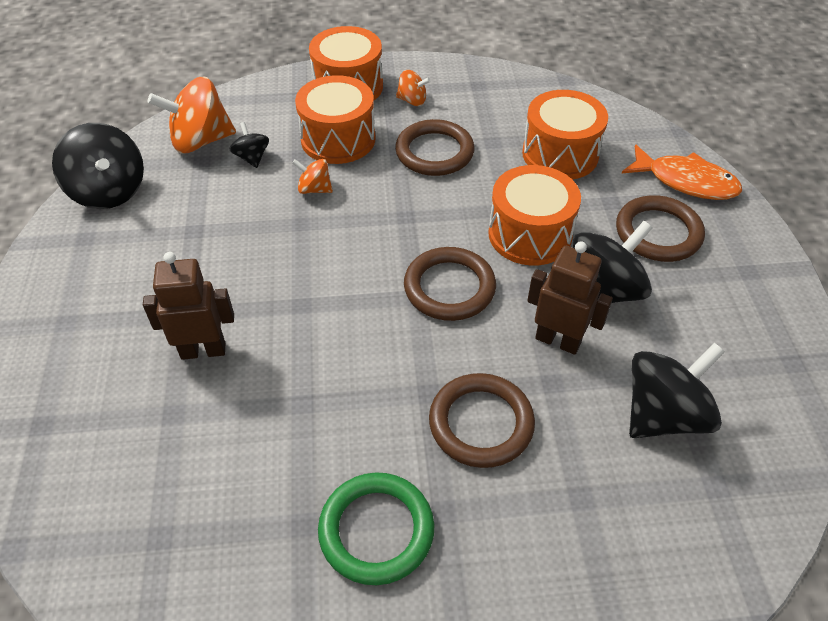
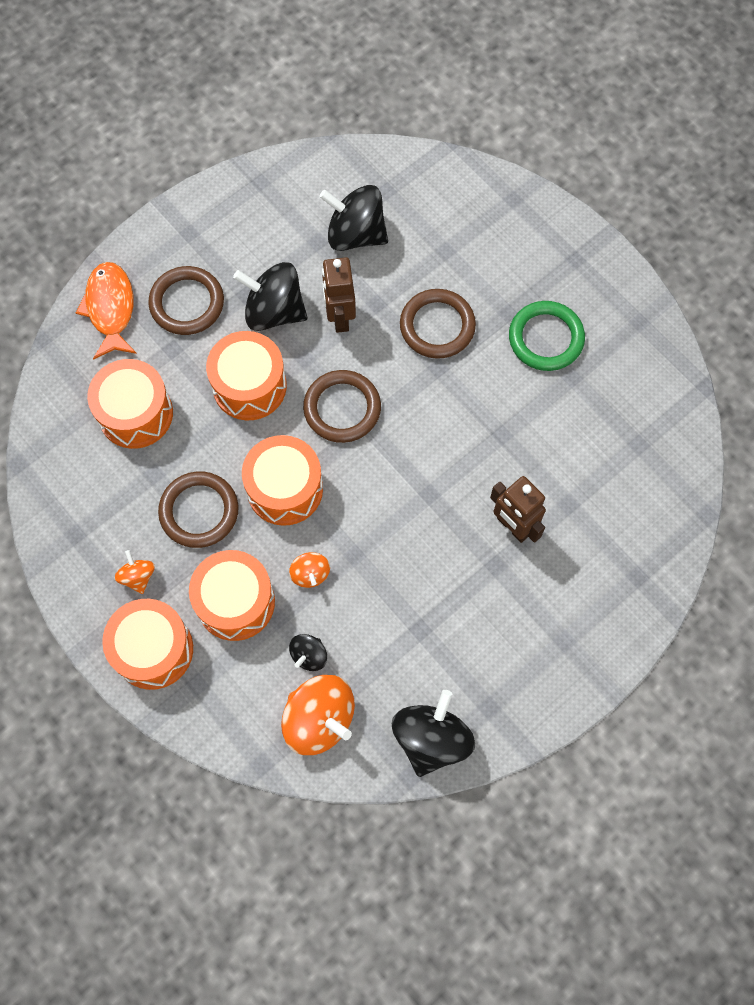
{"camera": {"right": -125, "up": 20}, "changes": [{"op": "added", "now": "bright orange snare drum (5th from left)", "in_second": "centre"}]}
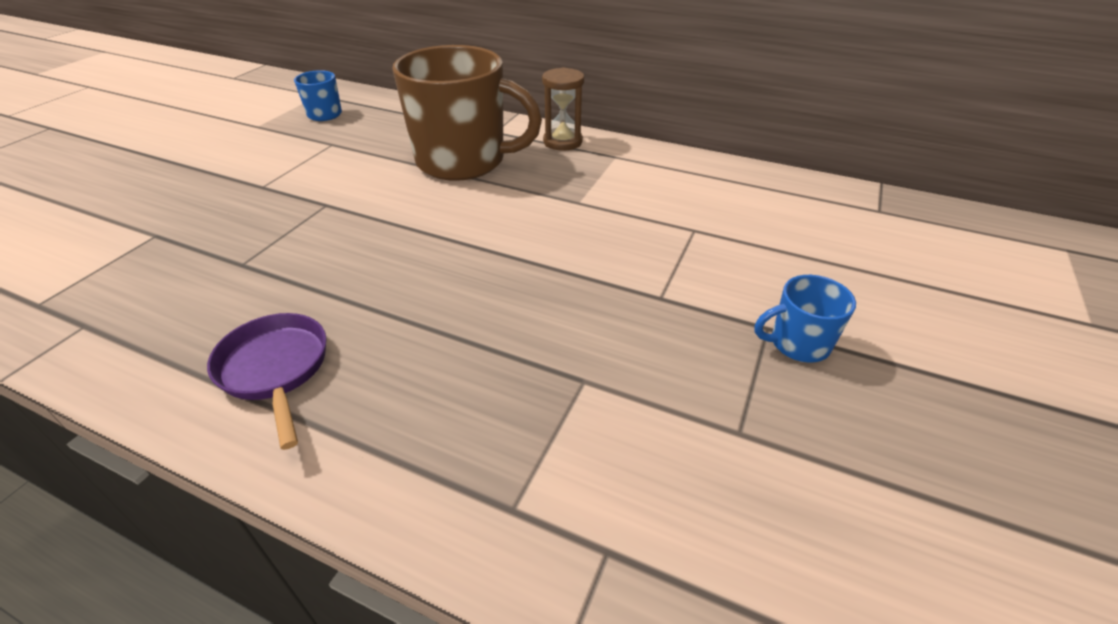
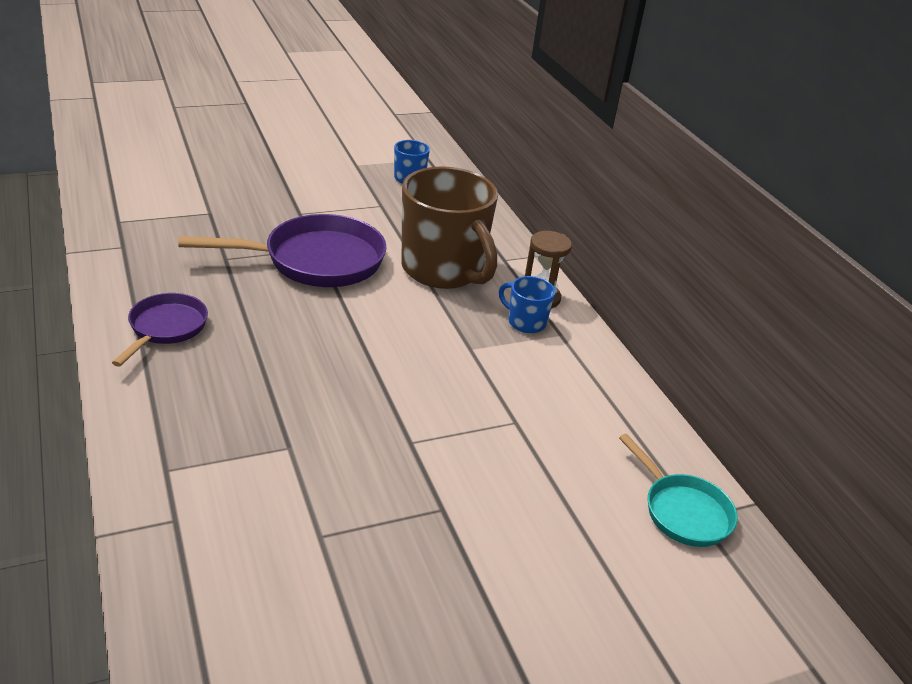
{"camera": {"right": 40, "up": -5}, "changes": [{"op": "added", "now": "royal purple pan (2nd from left)", "in_second": "middle left"}, {"op": "moved", "was": "cobalt tea mug (2nd from left)", "in_first": "middle right", "in_second": "centre"}, {"op": "added", "now": "aqua pan", "in_second": "bottom right"}]}
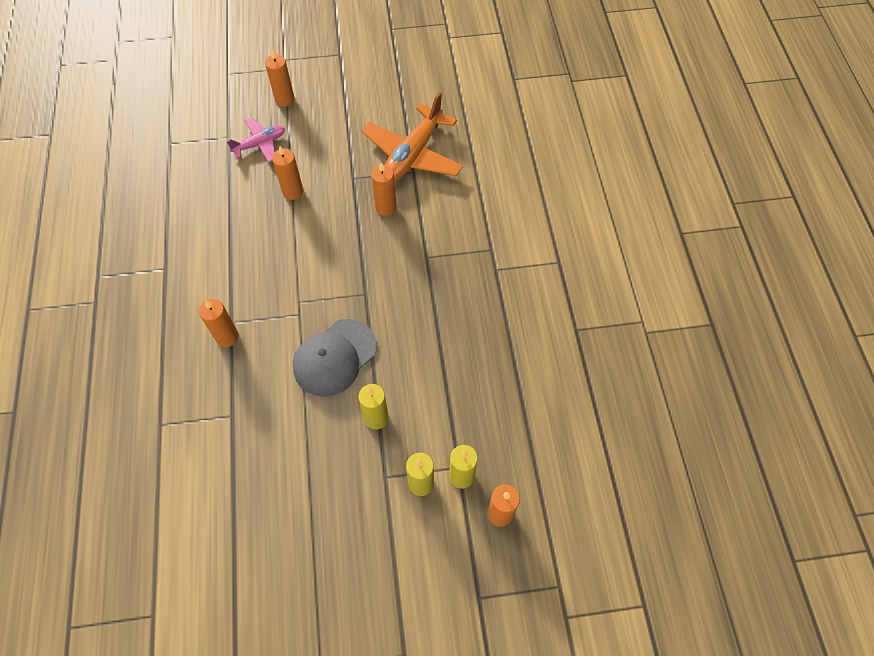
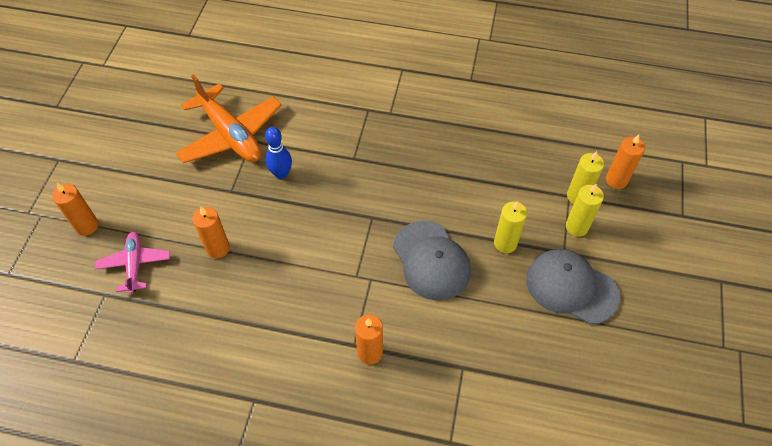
{"camera": {"right": -70, "up": -5}, "changes": [{"op": "replaced", "was": "bright orange pillar candle (4th from left)", "now": "cobalt skittle", "in_first": "top centre", "in_second": "centre"}, {"op": "added", "now": "grey baseball cap (2nd from left)", "in_second": "middle right"}]}
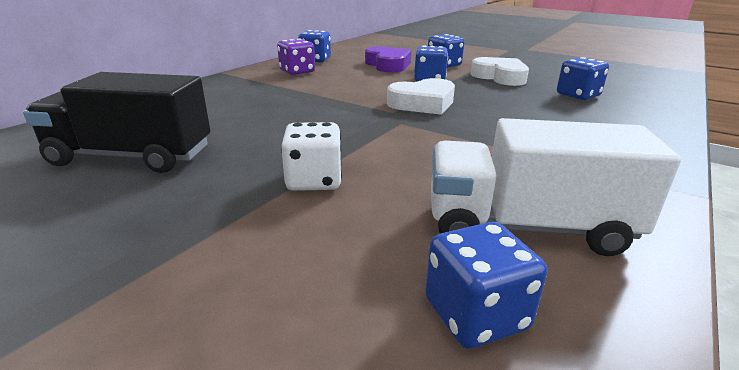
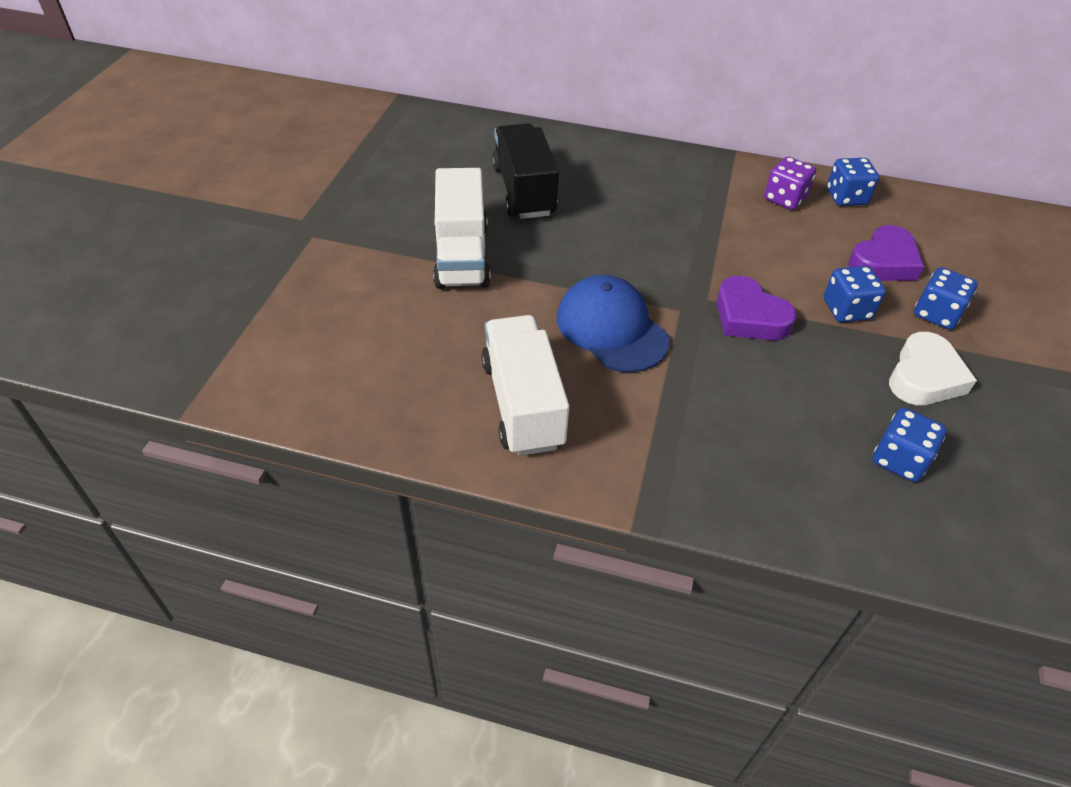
{"camera": {"right": 70, "up": 20}, "changes": [{"op": "added", "now": "snow-white truck (1st from left)", "in_second": "top centre"}, {"op": "added", "now": "cobalt baseball cap", "in_second": "centre"}, {"op": "recoloured", "was": "snow-white love heart (1st from left)", "now": "royal purple love heart (1st from left)", "in_first": "top centre", "in_second": "middle right"}, {"op": "removed", "was": "snow-white dice", "in_first": "centre"}, {"op": "removed", "was": "cobalt dice (4th from left)", "in_first": "bottom centre"}]}
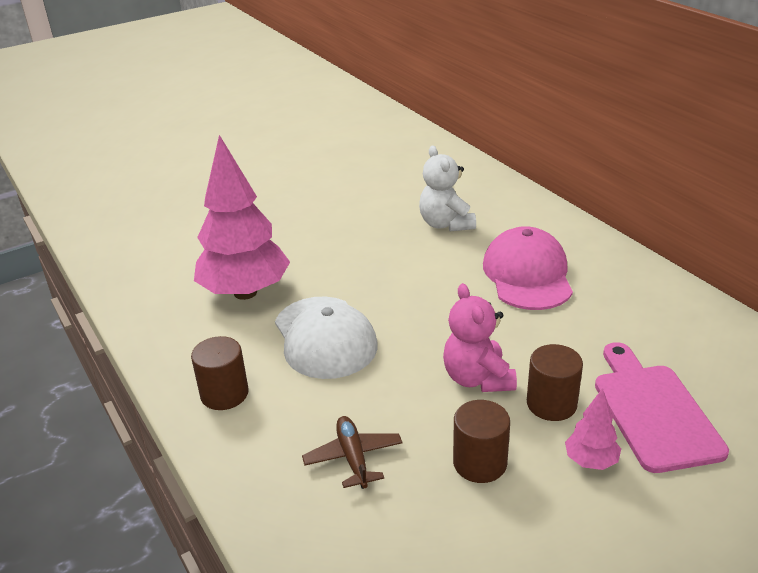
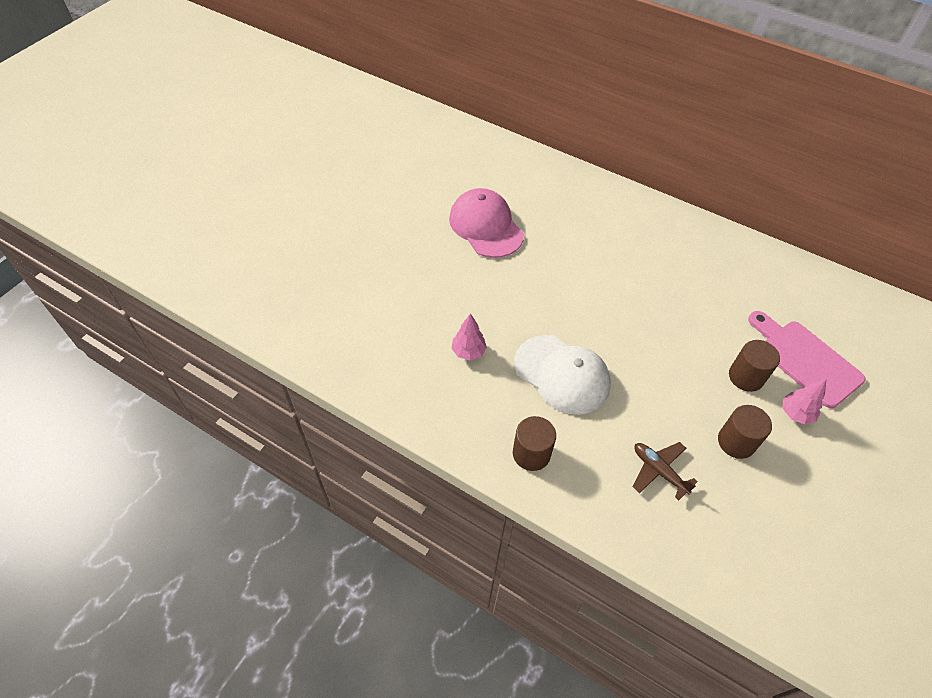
{"camera": {"right": -30, "up": 20}, "changes": [{"op": "moved", "was": "rosy baseball cap", "in_first": "middle right", "in_second": "top centre"}, {"op": "resized", "was": "rosy tree (1st from left)", "in_first": "middle left", "in_second": "centre", "ratio": 0.44}, {"op": "removed", "was": "snow-white teddy bear", "in_first": "top centre"}, {"op": "removed", "was": "rosy teddy bear", "in_first": "centre"}]}
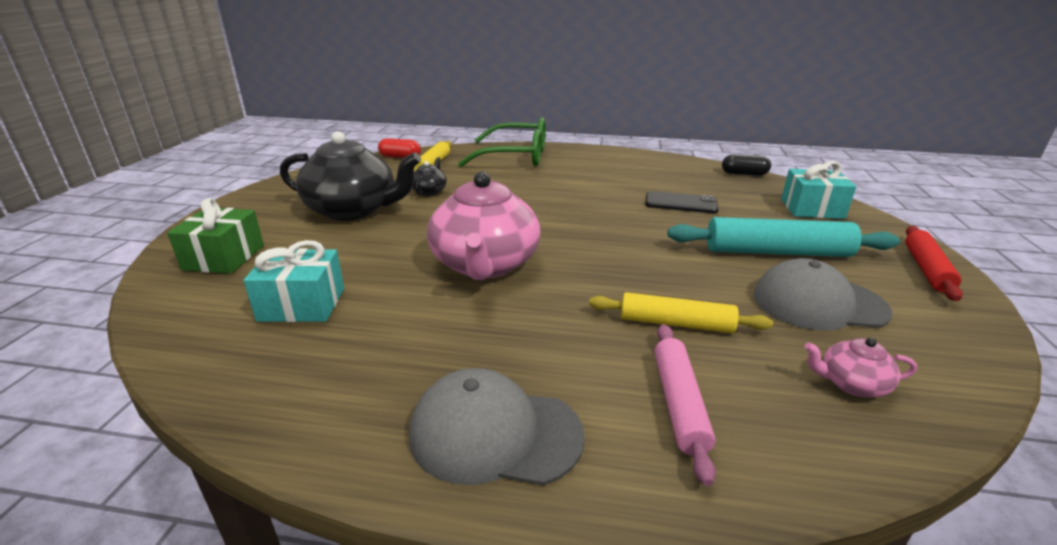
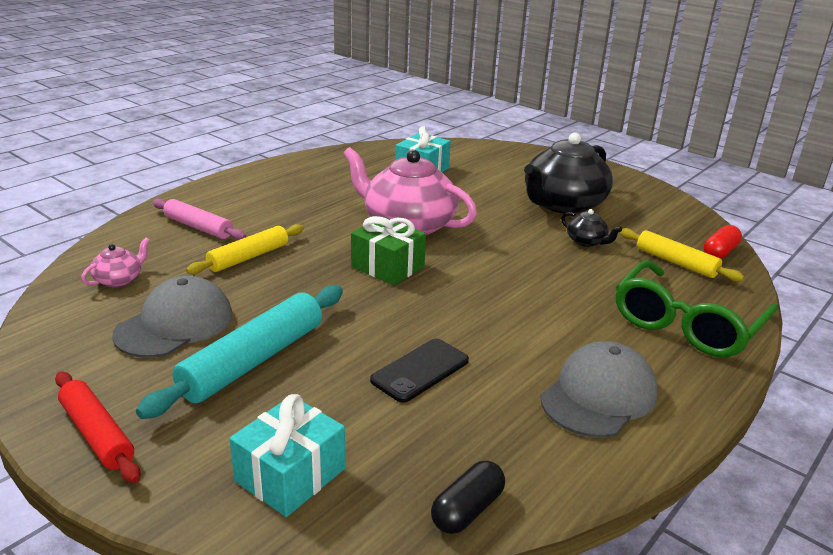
{"camera": {"right": 120, "up": 0}, "changes": [{"op": "moved", "was": "emerald wrapped gift", "in_first": "middle left", "in_second": "centre"}, {"op": "moved", "was": "grey baseball cap (1st from left in the first image)", "now": "grey baseball cap (2nd from left)", "in_first": "bottom centre", "in_second": "bottom right"}]}
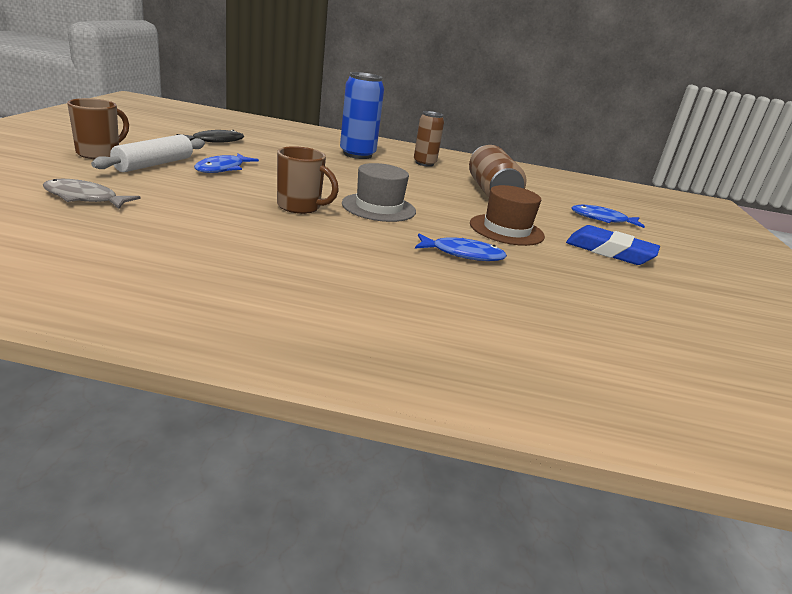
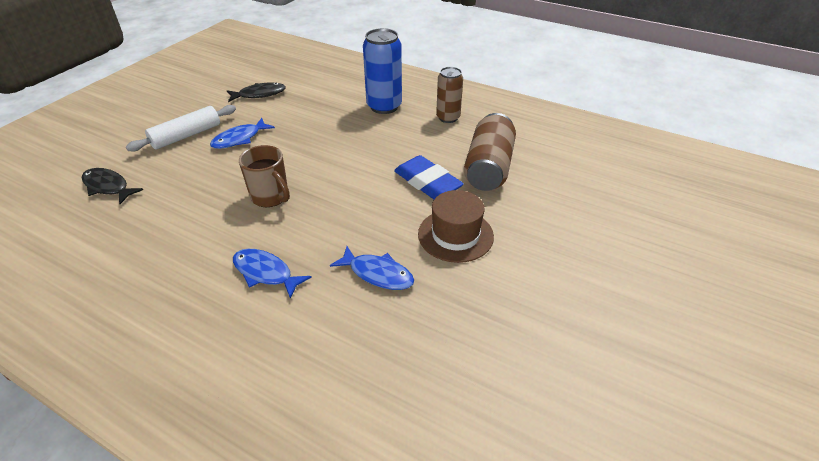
{"camera": {"right": 25, "up": 15}, "changes": [{"op": "recoloured", "was": "grey fish", "now": "ebony fish (1st from left)", "in_first": "top left", "in_second": "middle left"}, {"op": "moved", "was": "cobalt fish (3rd from left in the first image)", "now": "cobalt fish (2nd from left)", "in_first": "middle right", "in_second": "middle left"}, {"op": "moved", "was": "cobalt eraser", "in_first": "middle right", "in_second": "centre"}, {"op": "removed", "was": "dark brown tea mug (1st from left)", "in_first": "top left"}, {"op": "removed", "was": "grey hat", "in_first": "top centre"}]}
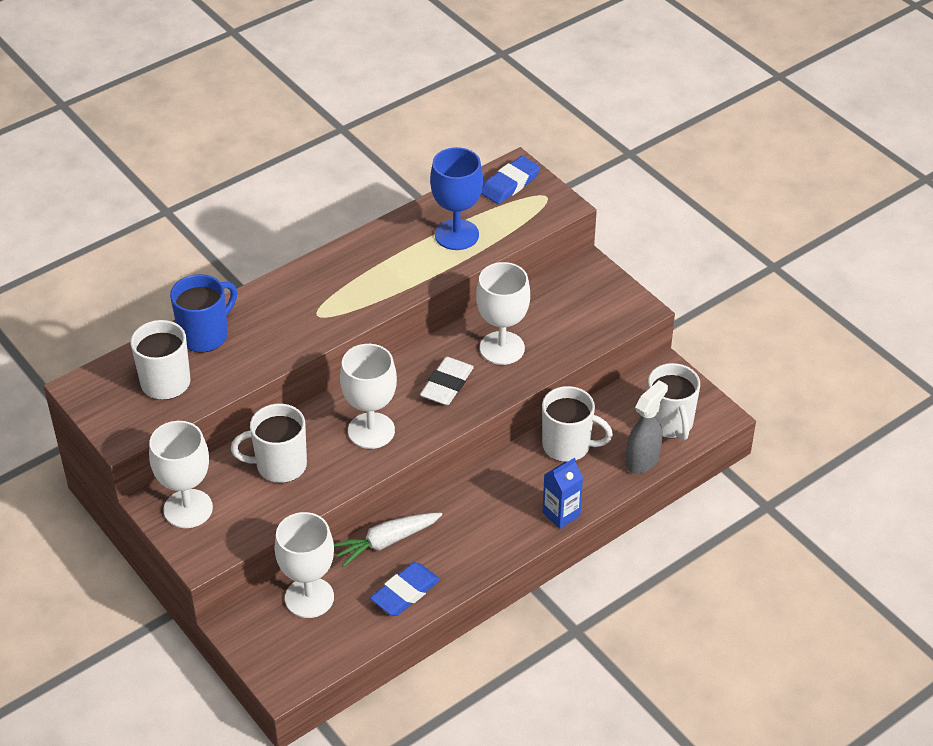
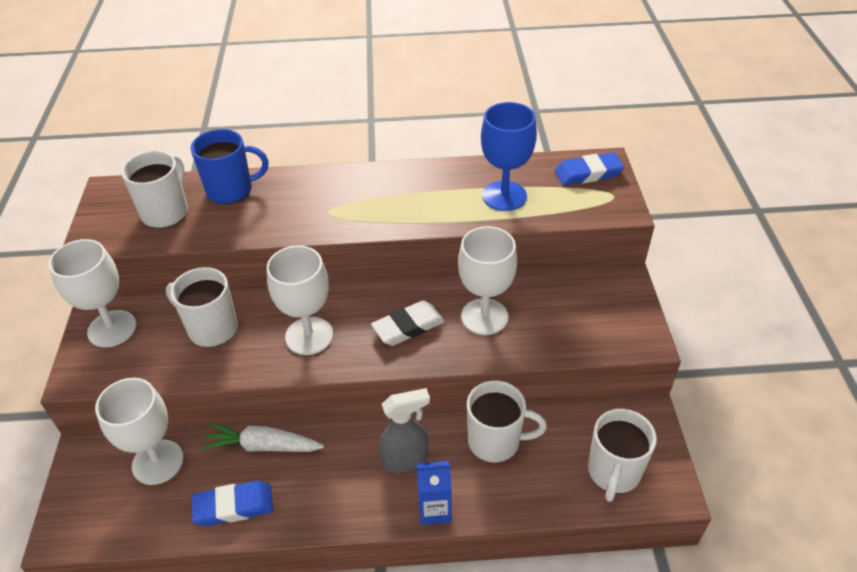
{"camera": {"right": 35, "up": 0}, "changes": [{"op": "moved", "was": "grey sprayer", "in_first": "middle right", "in_second": "bottom centre"}, {"op": "turned", "was": "snow-white tea mug (3rd from left)", "in_first": "centre", "in_second": "bottom centre", "clockwise": -45}]}
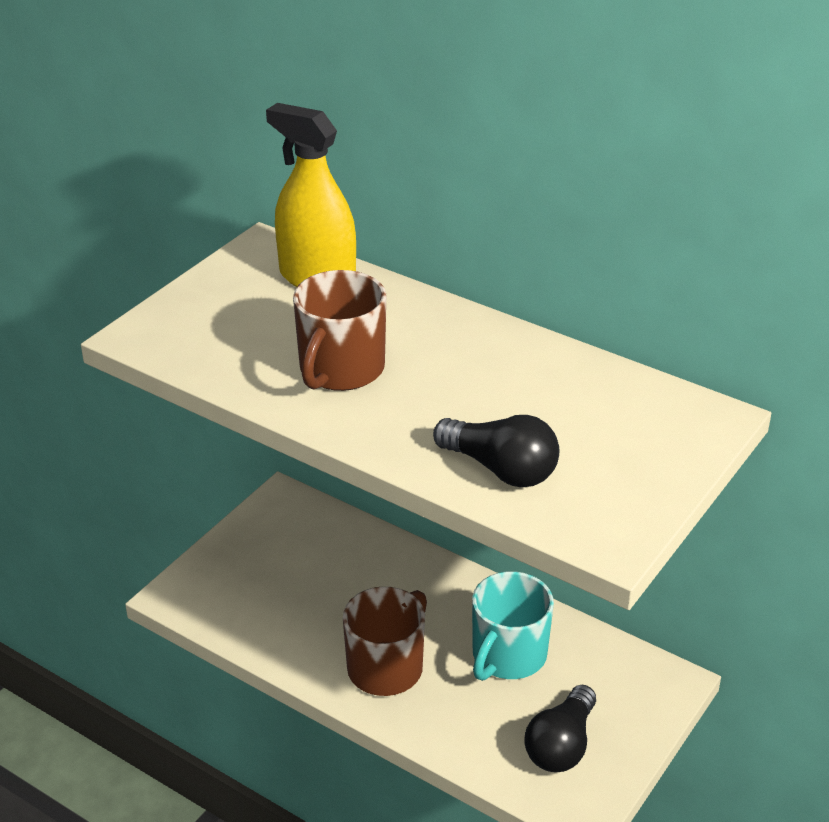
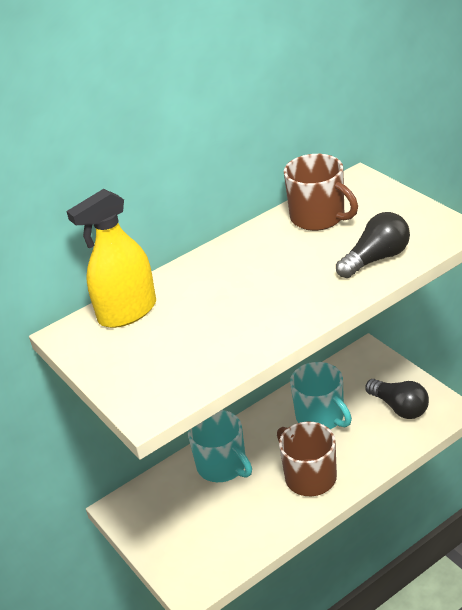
{"camera": {"right": -65, "up": 0}, "changes": [{"op": "added", "now": "aqua tea mug (1st from left)", "in_second": "bottom centre"}, {"op": "moved", "was": "dark brown tea mug (1st from left in the first image)", "now": "dark brown tea mug (2nd from left)", "in_first": "centre", "in_second": "top right"}]}
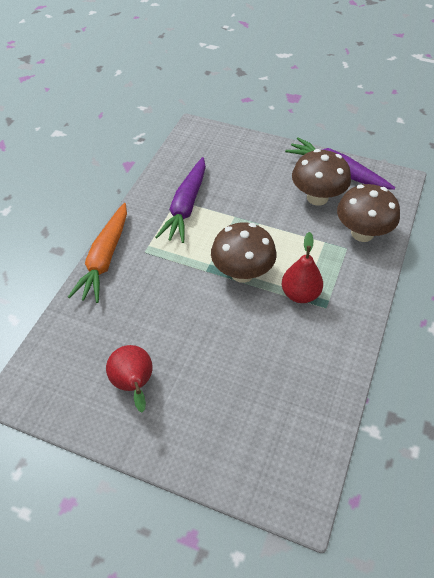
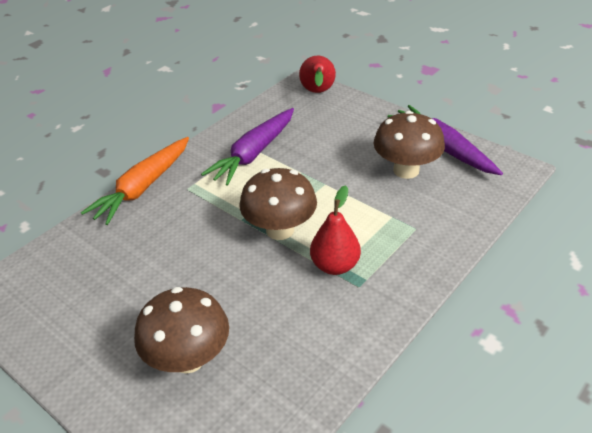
{"camera": {"right": 20, "up": -10}, "changes": [{"op": "moved", "was": "dark brown mushroom (3rd from left in the first image)", "now": "dark brown mushroom (1st from left)", "in_first": "middle right", "in_second": "bottom left"}, {"op": "moved", "was": "scarlet toy pear (1st from left)", "in_first": "middle left", "in_second": "top centre"}]}
